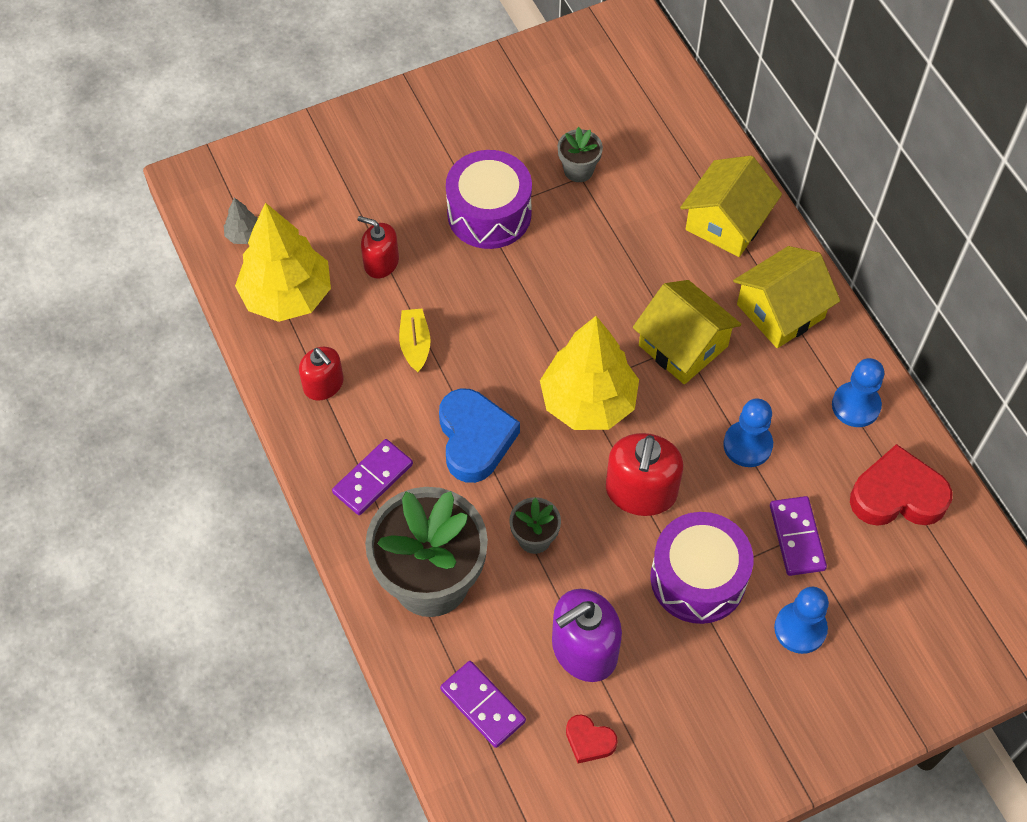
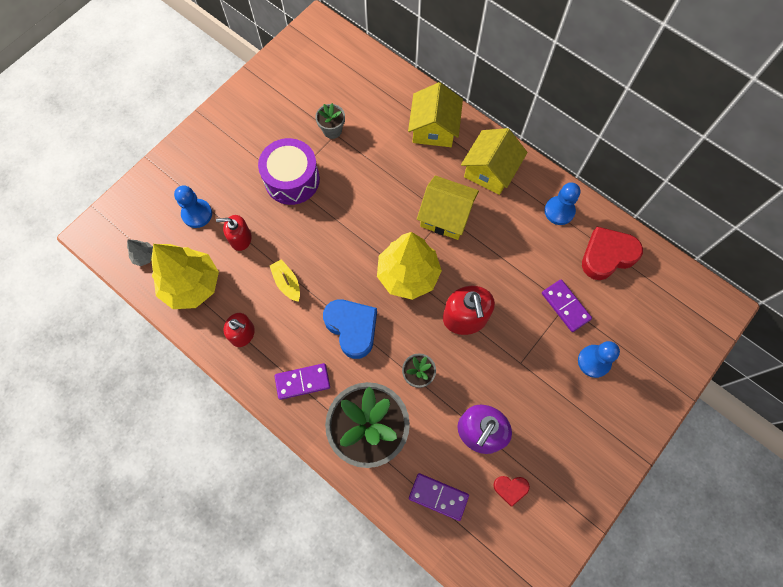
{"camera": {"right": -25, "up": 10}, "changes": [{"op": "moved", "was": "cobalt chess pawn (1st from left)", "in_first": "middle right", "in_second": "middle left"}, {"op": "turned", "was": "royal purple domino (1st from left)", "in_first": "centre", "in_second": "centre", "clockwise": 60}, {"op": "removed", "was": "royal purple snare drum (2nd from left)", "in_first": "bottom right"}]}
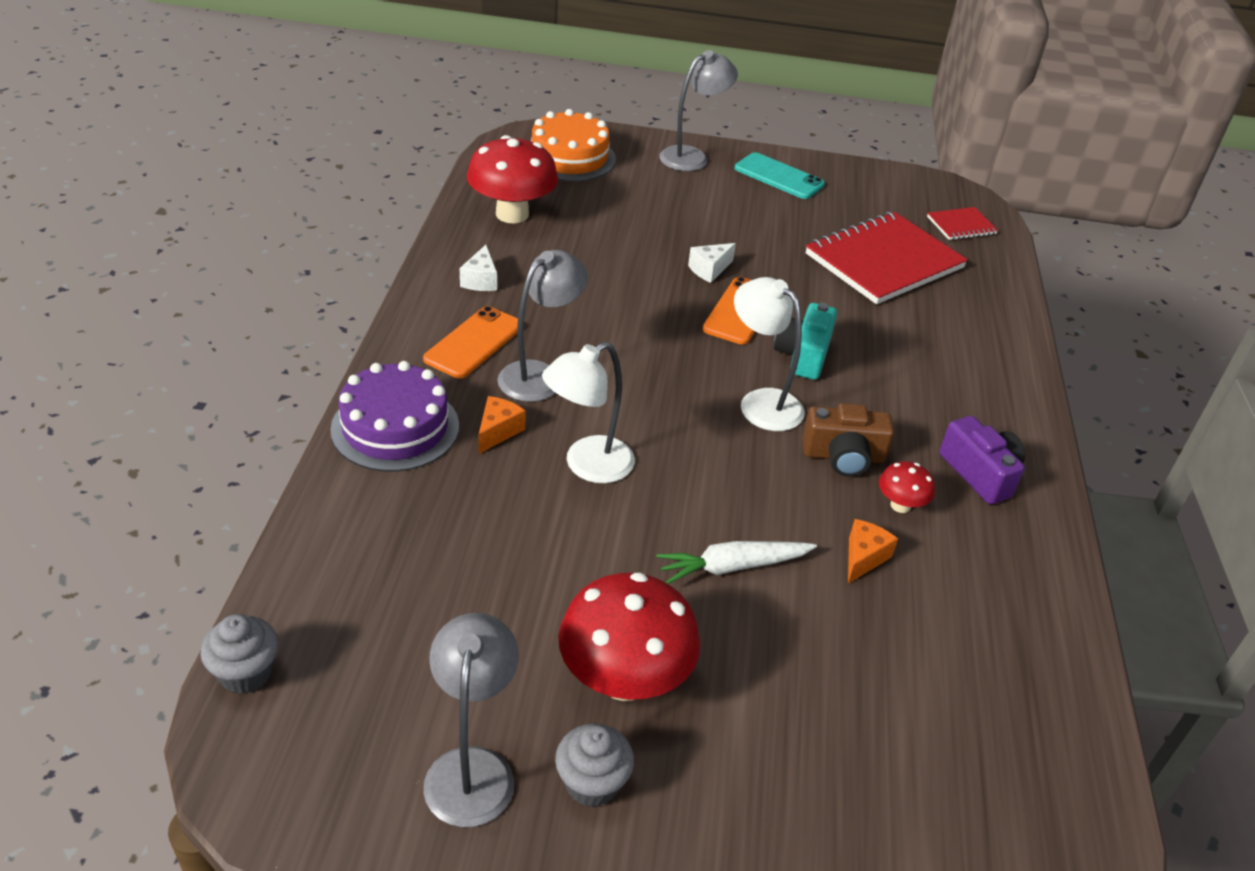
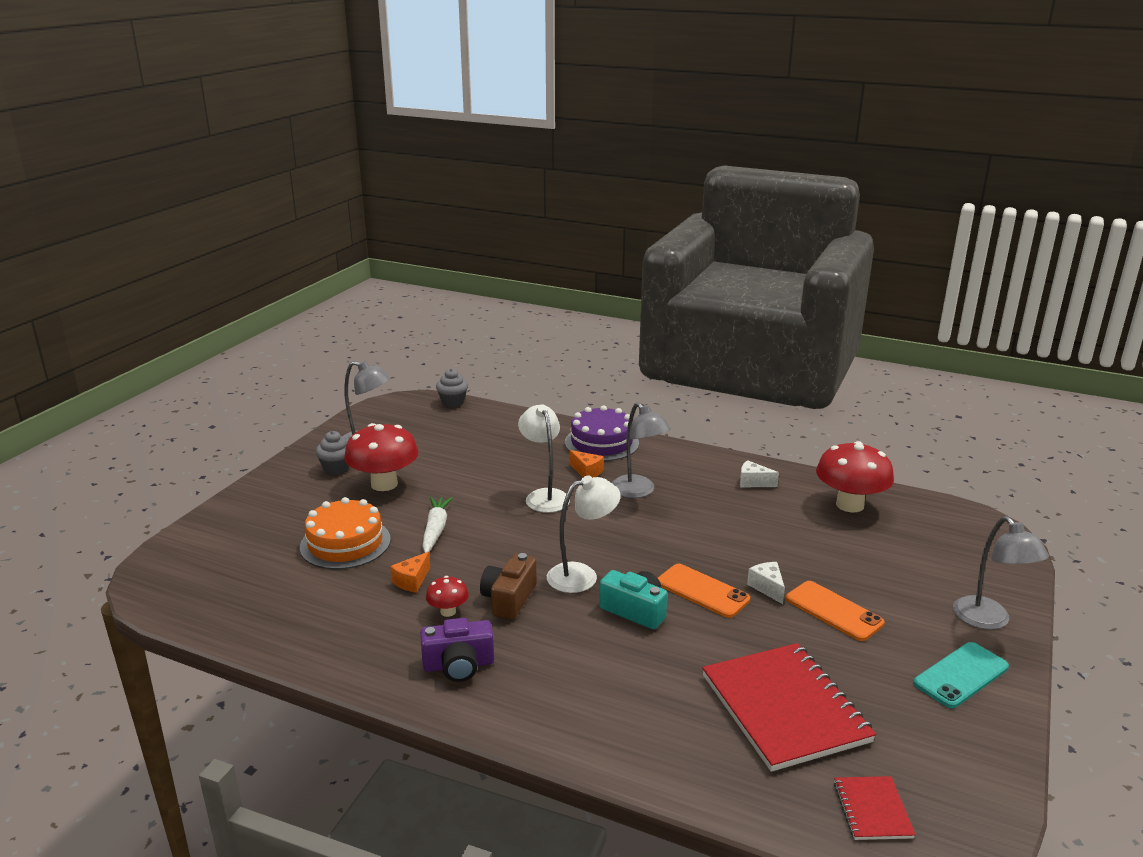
{"camera": {"right": 110, "up": -15}, "changes": [{"op": "moved", "was": "bright orange gateau", "in_first": "top centre", "in_second": "middle left"}, {"op": "turned", "was": "bright orange cheese wedge (2nd from left in the first image)", "in_first": "middle right", "in_second": "bottom centre", "clockwise": 75}, {"op": "moved", "was": "bright orange mobile phone (1st from left in the first image)", "now": "bright orange mobile phone (2nd from left)", "in_first": "centre", "in_second": "bottom right"}]}
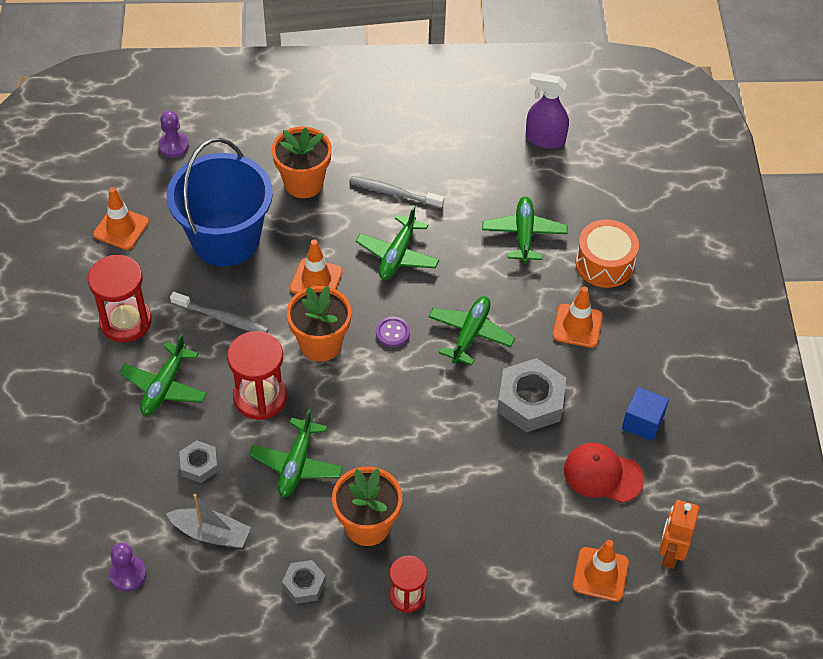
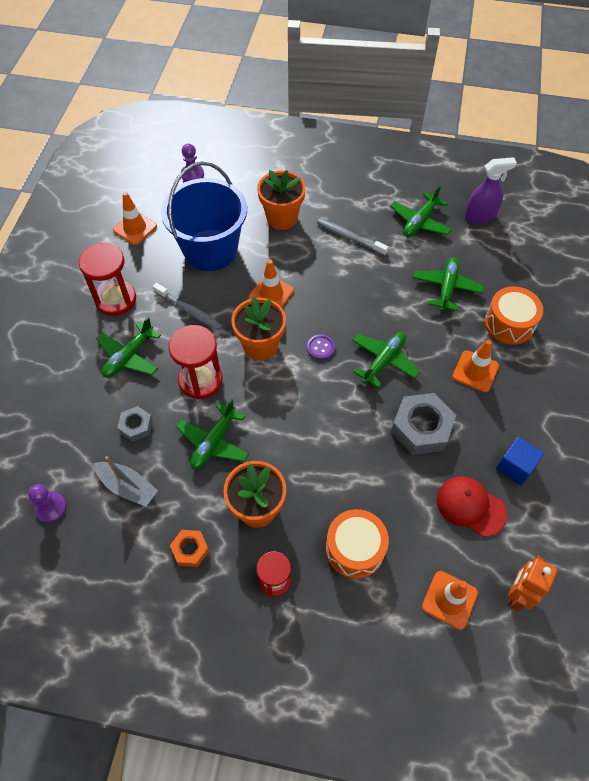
{"camera": {"right": 15, "up": 5}, "changes": [{"op": "recoloured", "was": "grey hex nut (2nd from left)", "now": "bright orange hex nut", "in_first": "bottom centre", "in_second": "bottom left"}, {"op": "added", "now": "bright orange snare drum (1st from left)", "in_second": "bottom centre"}, {"op": "moved", "was": "emerald toy plane (3rd from left in the first image)", "now": "emerald toy plane (4th from left)", "in_first": "centre", "in_second": "top right"}, {"op": "turned", "was": "royal purple sprayer", "in_first": "top centre", "in_second": "top right", "clockwise": 135}]}
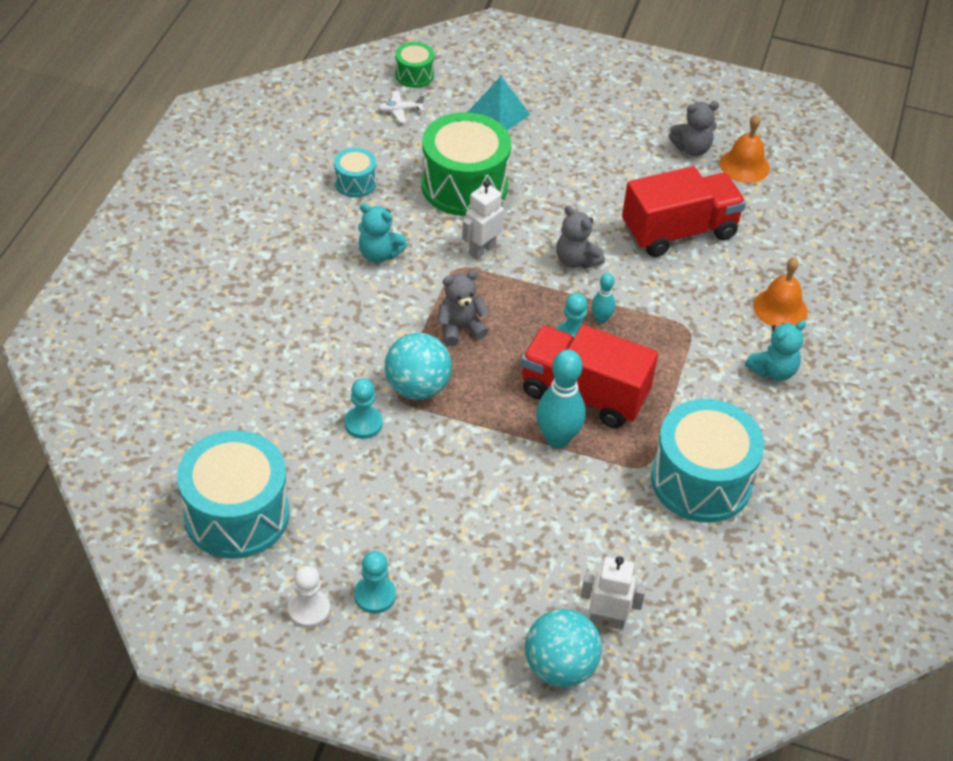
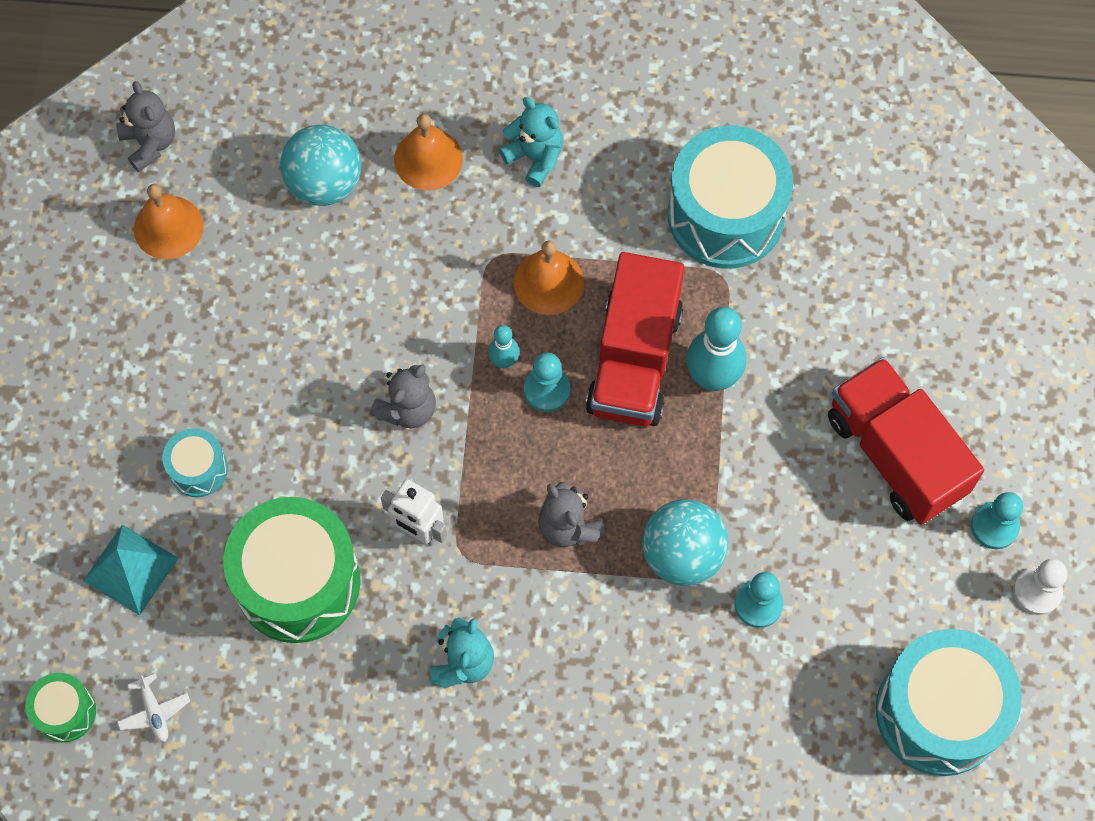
{"camera": {"right": -100, "up": 20}, "changes": [{"op": "moved", "was": "grey teddy bear (3rd from left in the first image)", "now": "grey teddy bear (1st from left)", "in_first": "top right", "in_second": "top left"}, {"op": "moved", "was": "aqua snare drum (2nd from left in the first image)", "now": "aqua snare drum (1st from left)", "in_first": "top centre", "in_second": "middle left"}, {"op": "moved", "was": "aqua sphere (2nd from left in the first image)", "now": "aqua sphere (1st from left)", "in_first": "bottom centre", "in_second": "top left"}, {"op": "added", "now": "bright orange bell (3rd from left)", "in_second": "centre"}, {"op": "moved", "was": "scarlet truck (2nd from left)", "in_first": "top right", "in_second": "middle right"}, {"op": "removed", "was": "snow-white robot (2nd from left)", "in_first": "bottom centre"}]}
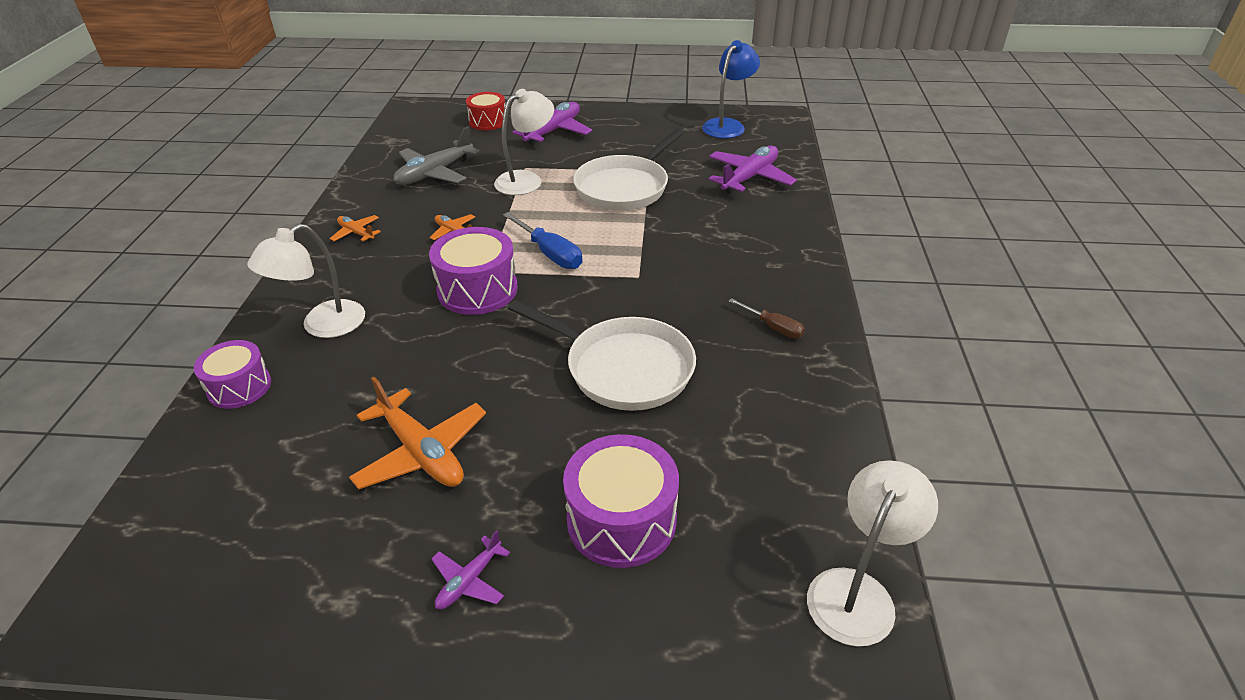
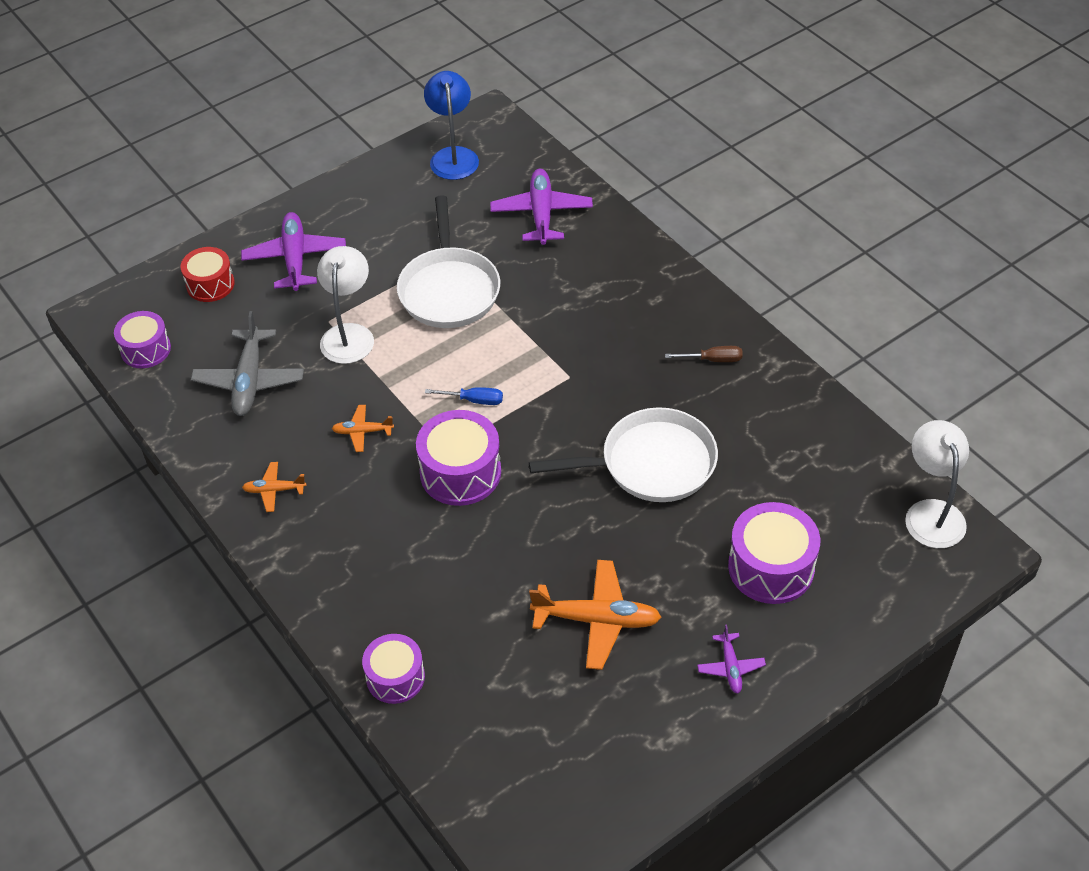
{"camera": {"right": -40, "up": 10}, "changes": [{"op": "added", "now": "royal purple snare drum (1st from left)", "in_second": "middle left"}, {"op": "resized", "was": "cobalt hand screwdriver", "in_first": "centre", "in_second": "centre", "ratio": 0.63}, {"op": "removed", "was": "snow-white desk lamp (1st from left)", "in_first": "middle left"}]}
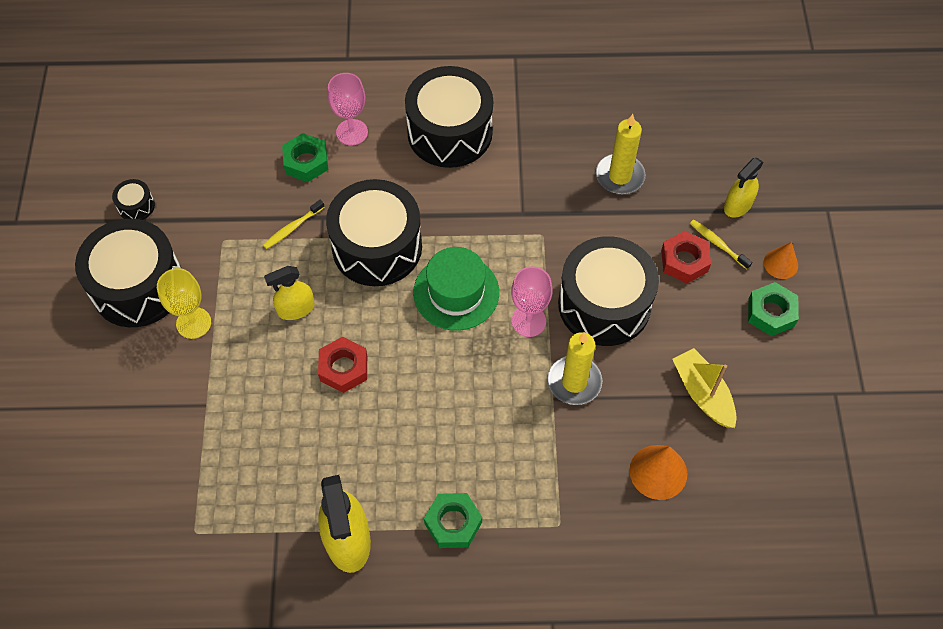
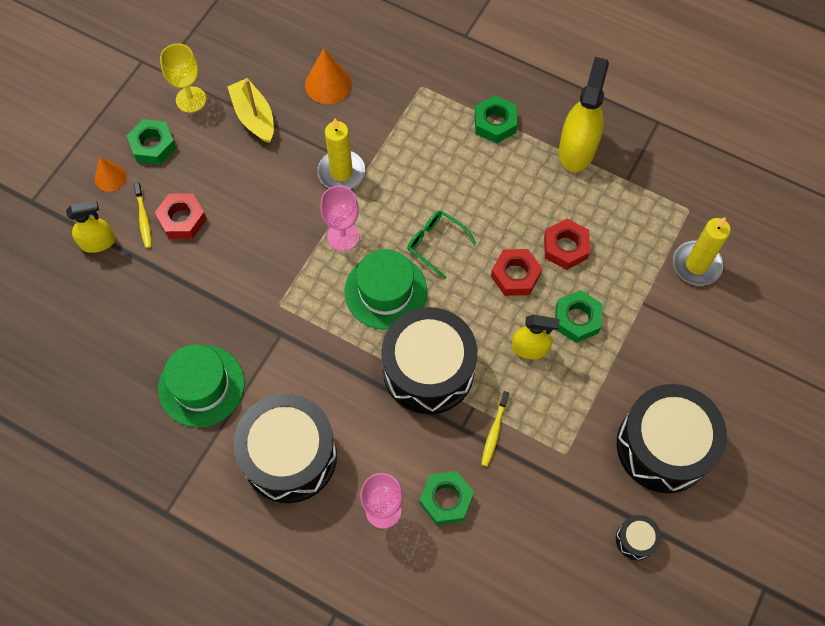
{"camera": {"right": -150, "up": 5}, "changes": [{"op": "added", "now": "emerald hat (1st from left)", "in_second": "middle left"}, {"op": "moved", "was": "bright yellow chalice", "in_first": "middle left", "in_second": "top left"}, {"op": "turned", "was": "bright yellow toy boat", "in_first": "middle right", "in_second": "top left", "clockwise": 150}, {"op": "added", "now": "emerald glasses", "in_second": "centre"}, {"op": "turned", "was": "bright yellow dental brush (1st from left in the first image)", "in_first": "middle left", "in_second": "bottom centre", "clockwise": 120}, {"op": "added", "now": "scarlet hex nut (3rd from left)", "in_second": "middle right"}, {"op": "added", "now": "emerald hex nut (4th from left)", "in_second": "middle right"}, {"op": "moved", "was": "bright yellow pillar candle (2nd from left)", "in_first": "top centre", "in_second": "middle right"}, {"op": "removed", "was": "ebony snare drum (5th from left)", "in_first": "centre"}]}
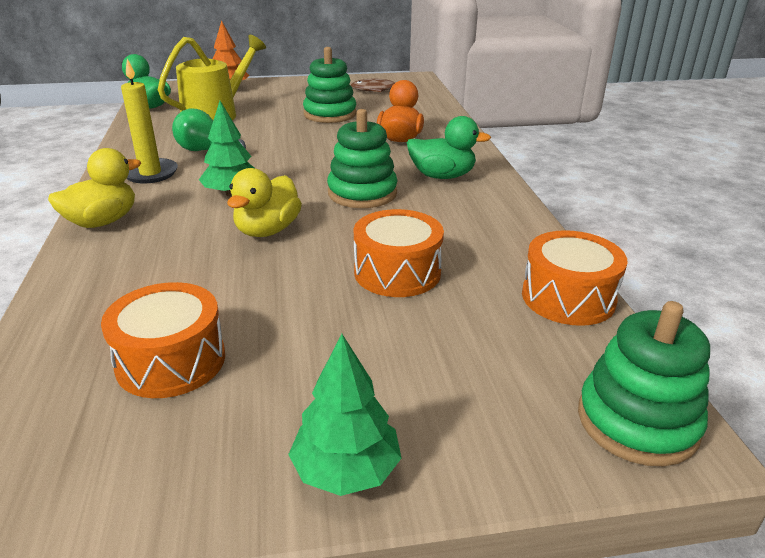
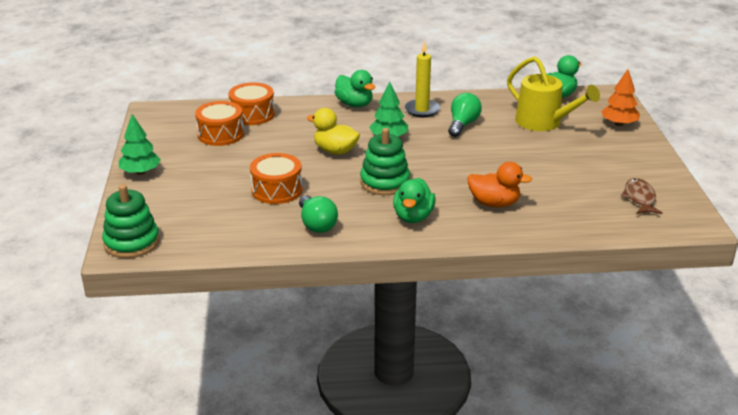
{"camera": {"right": 95, "up": 0}, "changes": [{"op": "moved", "was": "bright orange snare drum (3rd from left in the first image)", "now": "bright orange snare drum (2nd from left)", "in_first": "middle right", "in_second": "top centre"}, {"op": "added", "now": "emerald bulb (1st from left)", "in_second": "centre"}, {"op": "recoloured", "was": "bright yellow duck (1st from left)", "now": "emerald duck (1st from left)", "in_first": "middle left", "in_second": "top centre"}, {"op": "removed", "was": "emerald stacking rings (1st from left)", "in_first": "top centre"}]}
